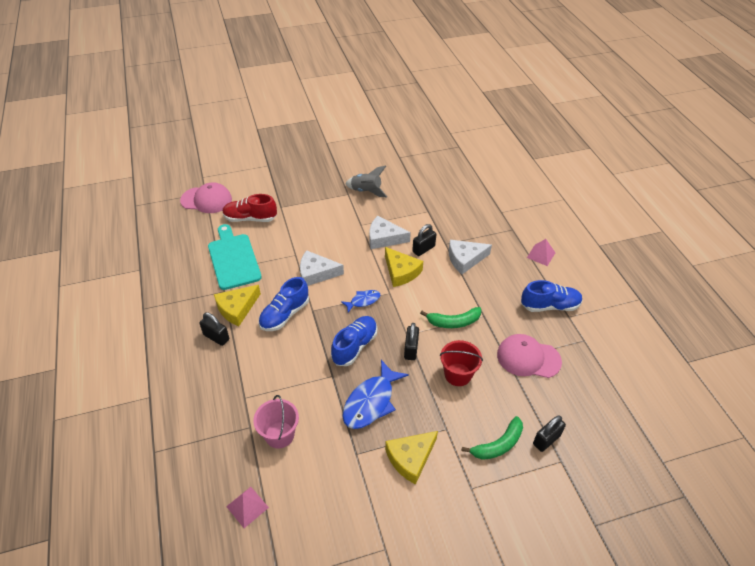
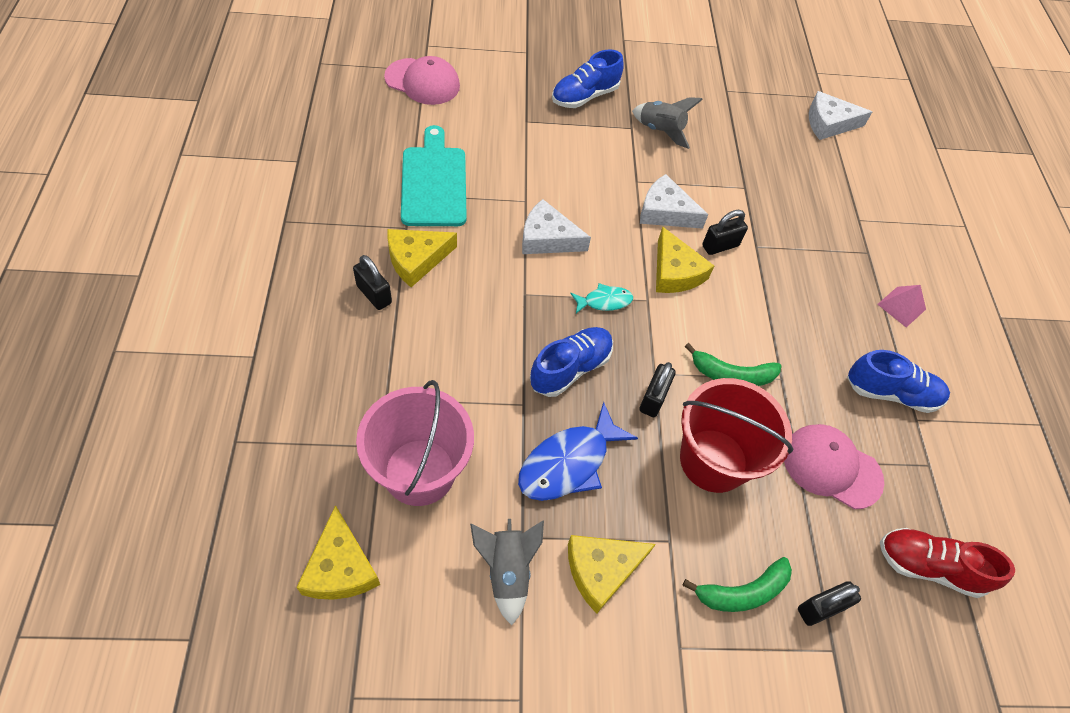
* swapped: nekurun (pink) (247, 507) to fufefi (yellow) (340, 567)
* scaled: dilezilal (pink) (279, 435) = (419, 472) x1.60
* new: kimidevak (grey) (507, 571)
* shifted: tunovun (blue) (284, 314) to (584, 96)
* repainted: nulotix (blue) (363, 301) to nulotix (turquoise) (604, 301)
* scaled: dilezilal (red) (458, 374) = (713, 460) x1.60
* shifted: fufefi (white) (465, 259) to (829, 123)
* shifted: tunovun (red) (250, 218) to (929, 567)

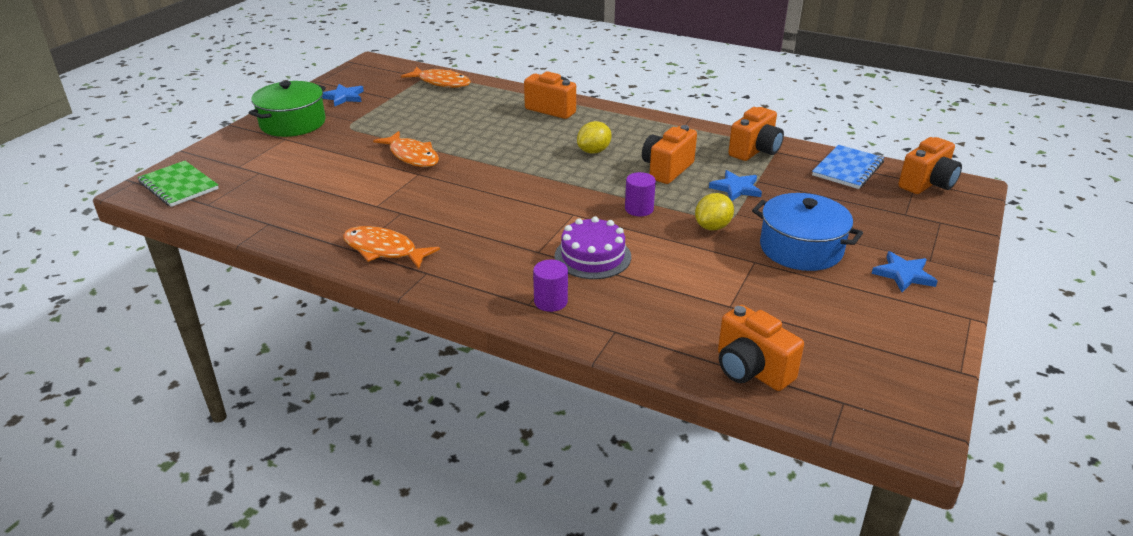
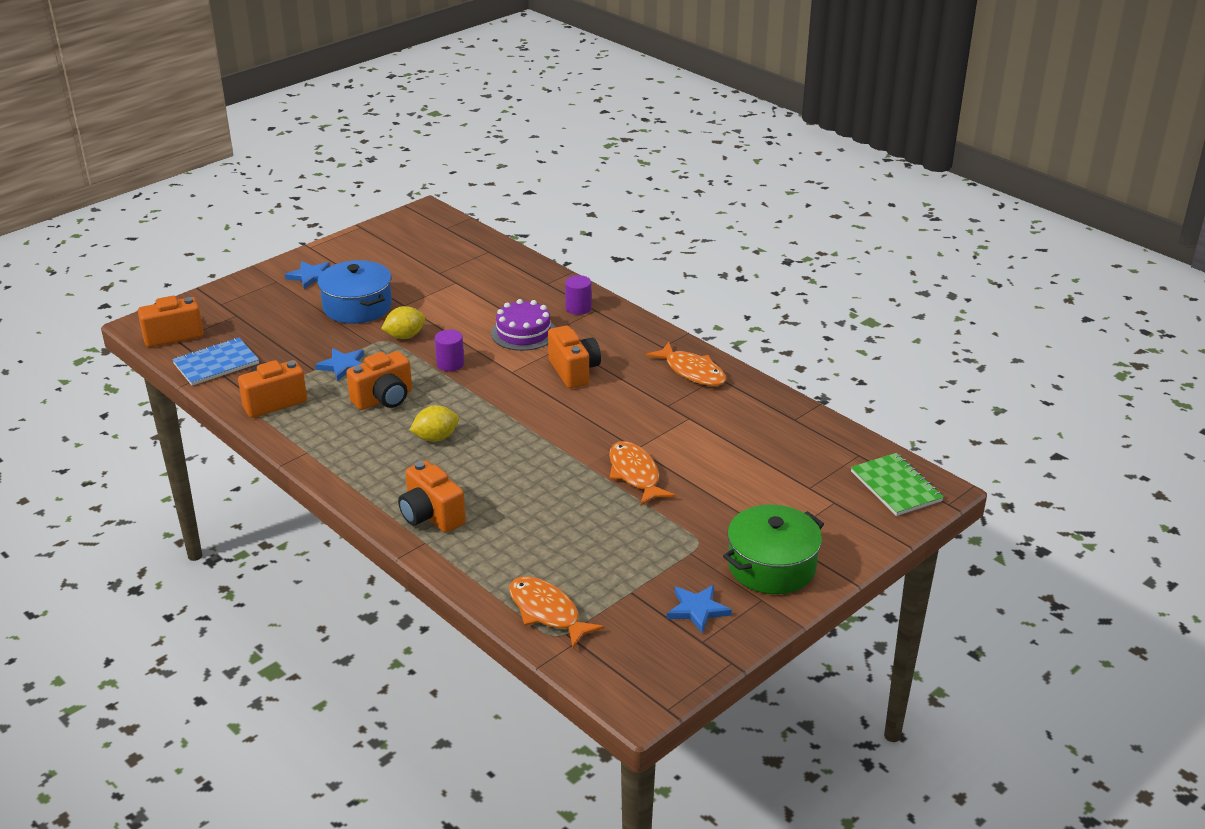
* shifted: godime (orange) (751, 370) to (574, 371)

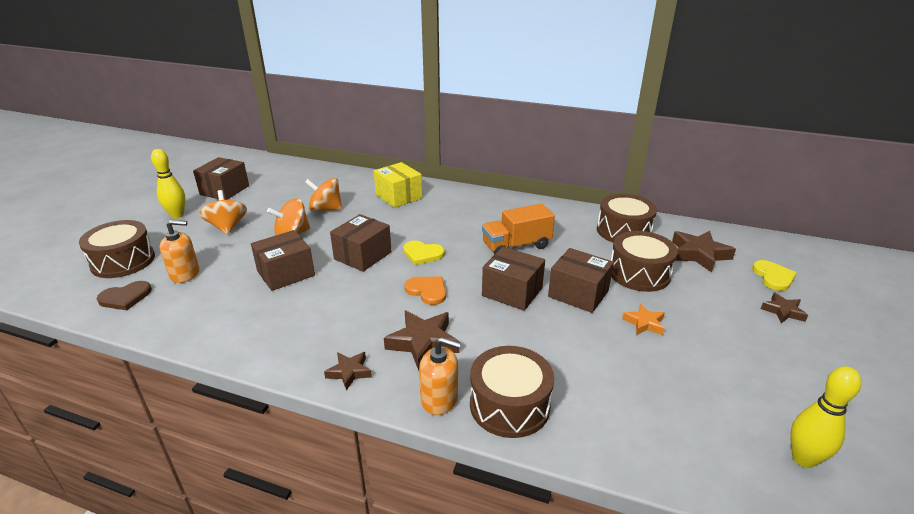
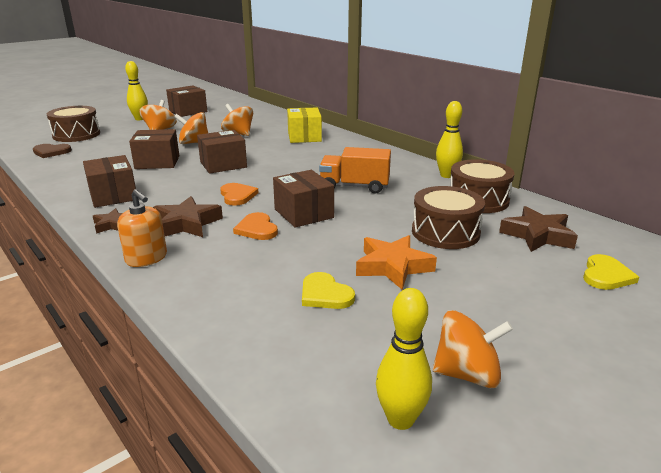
* shifted: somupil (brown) (578, 293) to (113, 195)
* new: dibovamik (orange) (257, 229)
* shifted: dibovamik (yellow) (422, 254) to (325, 294)
* scaled: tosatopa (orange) (644, 323) = (393, 267) x1.71
* new: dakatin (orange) (467, 374)
* new: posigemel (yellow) (447, 175)
* gone: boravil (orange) (185, 274)
* gone: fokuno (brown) (509, 405)
* gone: tosatopa (brown) (783, 311)

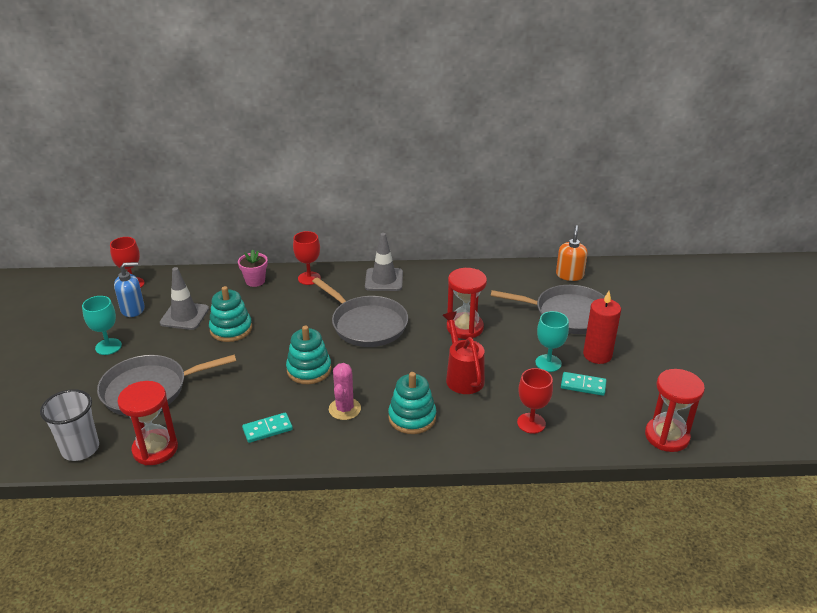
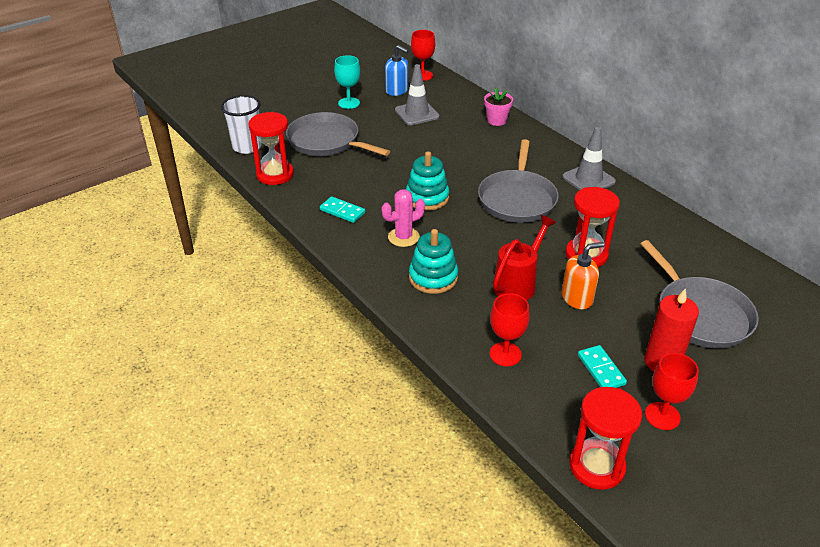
* shifted: boravil (orange) (569, 275) to (577, 298)
* shifted: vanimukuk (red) (309, 278) to (662, 416)
* gone: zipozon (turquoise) (231, 329)
* gone: vanimukuk (turquoise) (548, 363)

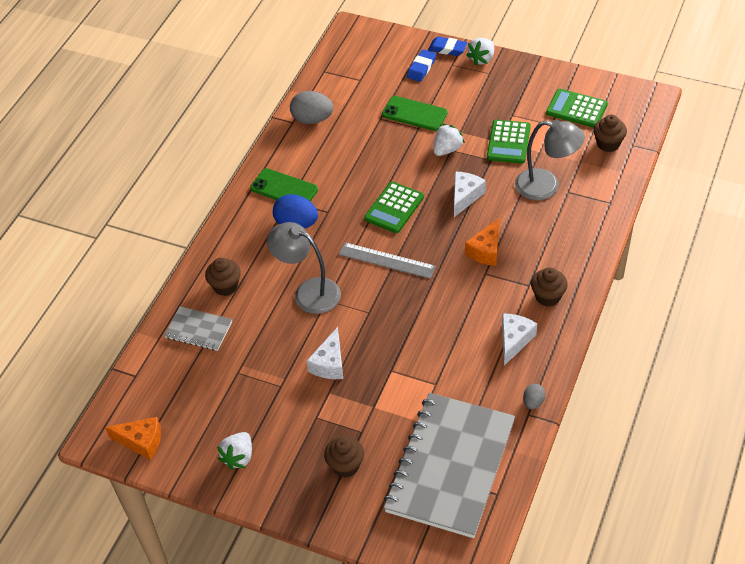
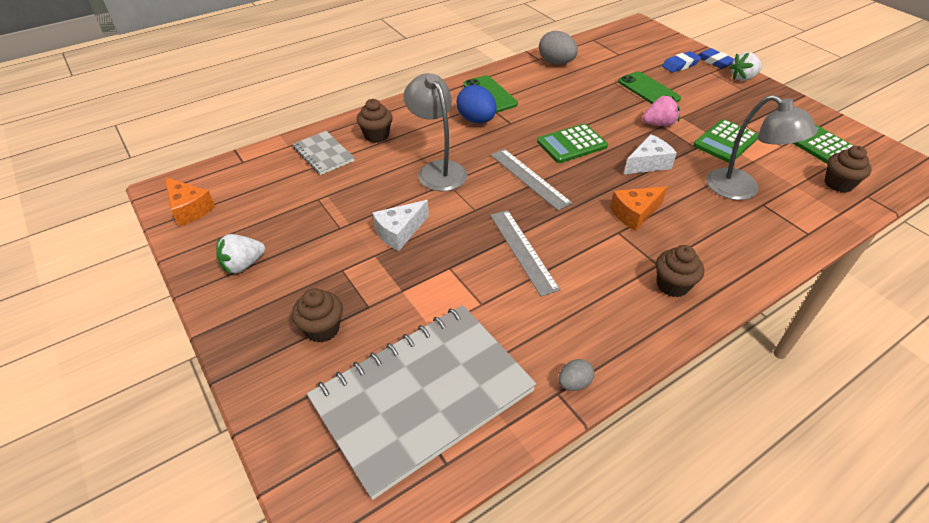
* new: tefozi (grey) (522, 251)
* repainted: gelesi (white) (447, 149) to gelesi (pink) (659, 124)
* gone: fufefi (white) (514, 340)

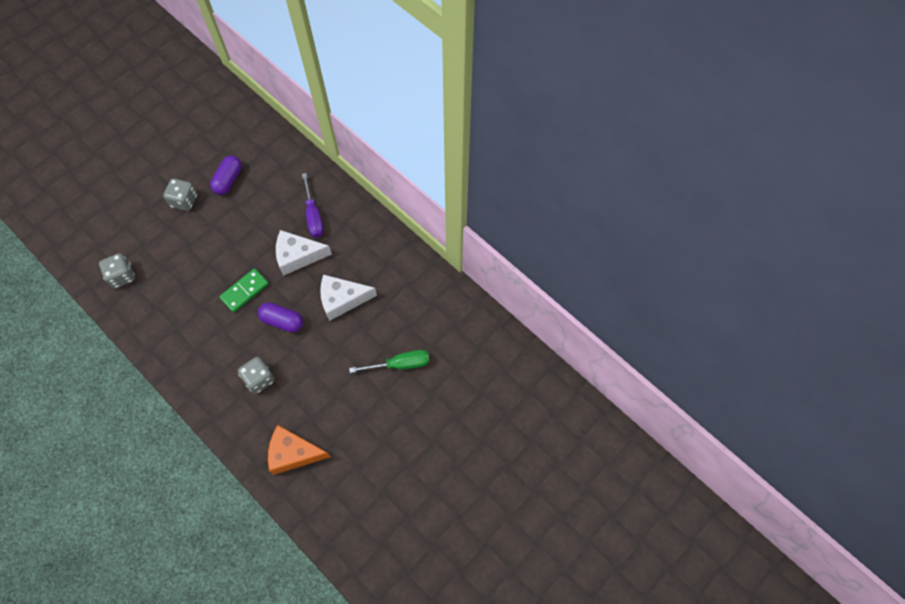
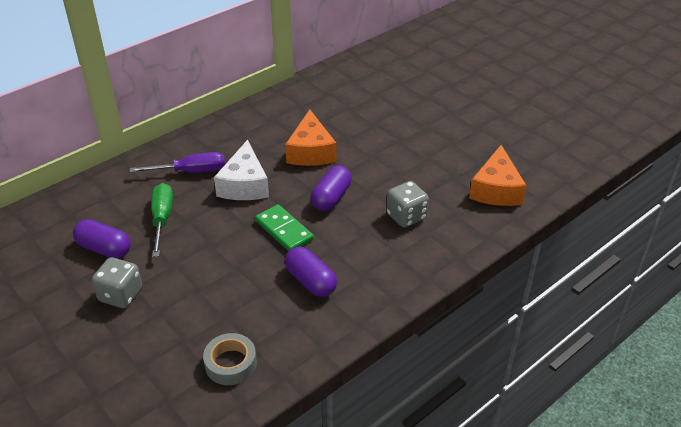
* shifted: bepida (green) (400, 364) to (162, 219)
* swapped: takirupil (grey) (122, 276) to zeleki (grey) (230, 363)
* repainted: fufefi (white) (342, 299) to fufefi (orange) (311, 151)
* new: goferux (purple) (310, 281)

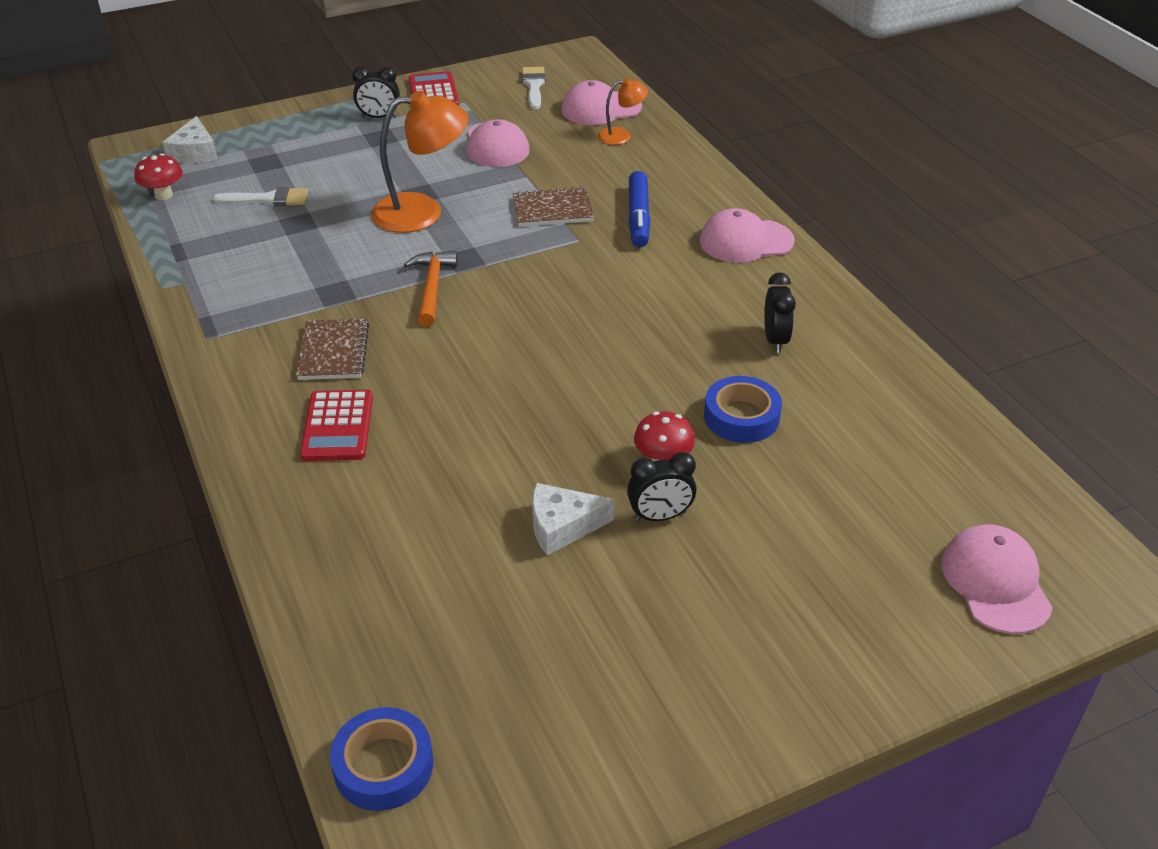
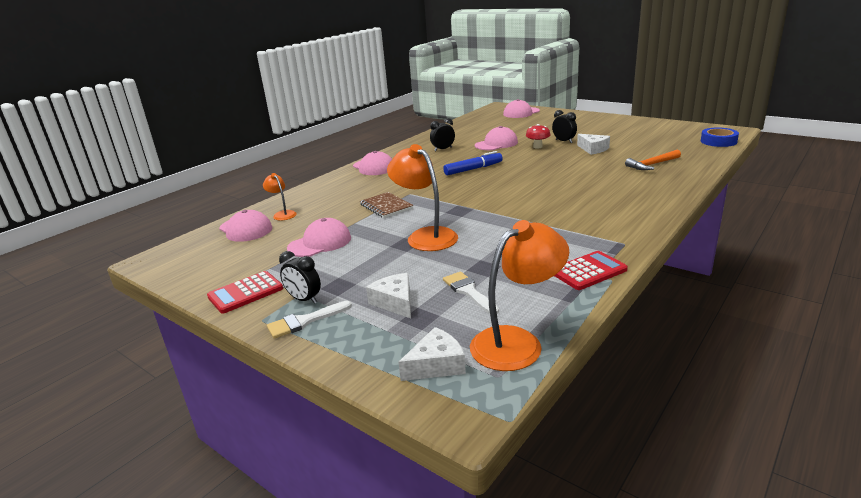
* shifted: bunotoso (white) (533, 86) to (304, 321)
* rotated: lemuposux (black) (379, 117) = (304, 299) 150 degrees clockwise
* new: fufefi (white) (395, 302)
* shifted: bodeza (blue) (638, 217) to (473, 169)
* swapped: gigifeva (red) (163, 195) to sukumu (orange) (517, 342)
* swapped: zeleki (blue) (741, 417) to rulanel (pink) (496, 144)
* shifted: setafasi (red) (337, 426) to (588, 271)
* shifted: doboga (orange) (432, 287) to (652, 165)
* gone: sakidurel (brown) (333, 352)

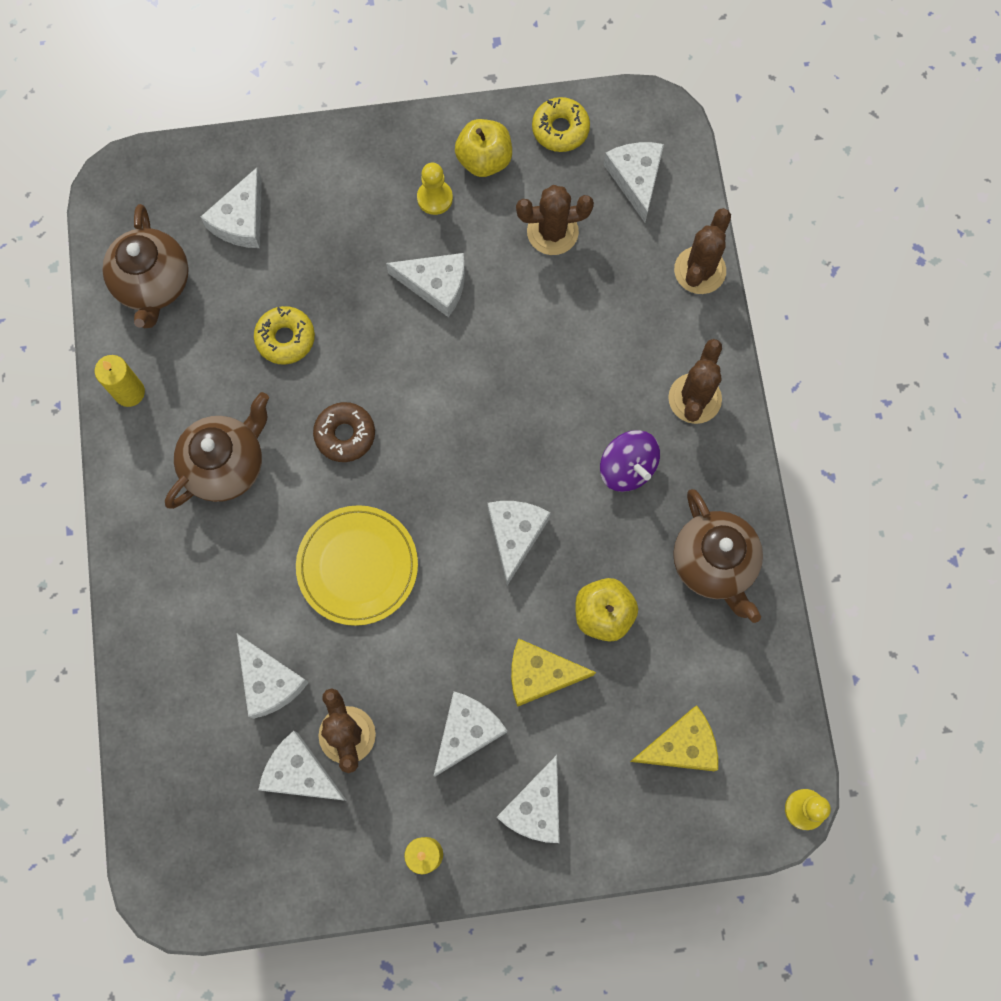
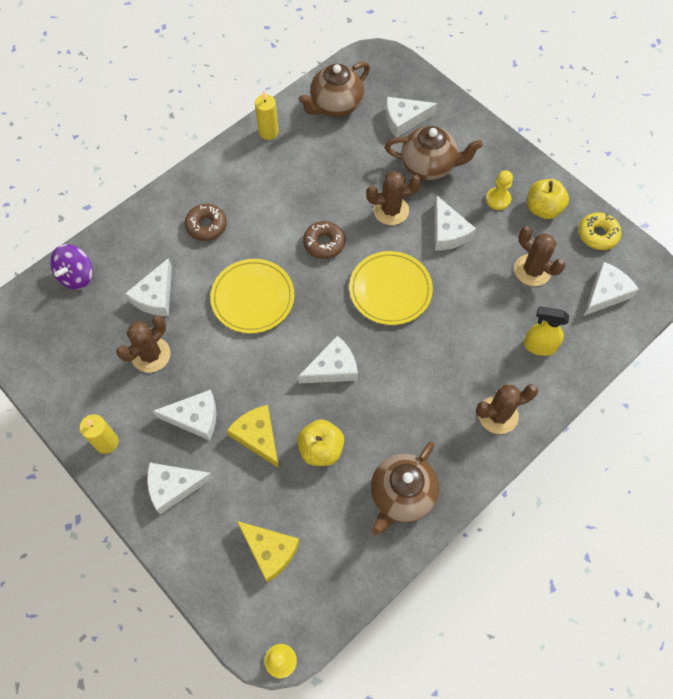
* shifted: dakatin (purple) (627, 468) to (77, 276)
* new: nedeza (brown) (206, 226)
* new: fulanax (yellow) (390, 290)
* shifted: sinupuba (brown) (699, 270) to (391, 210)
* shifted: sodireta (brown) (226, 465) to (429, 166)
* new: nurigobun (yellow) (539, 346)
* gone: nedeza (yellow) (285, 338)
* gone: fufefi (white) (300, 773)

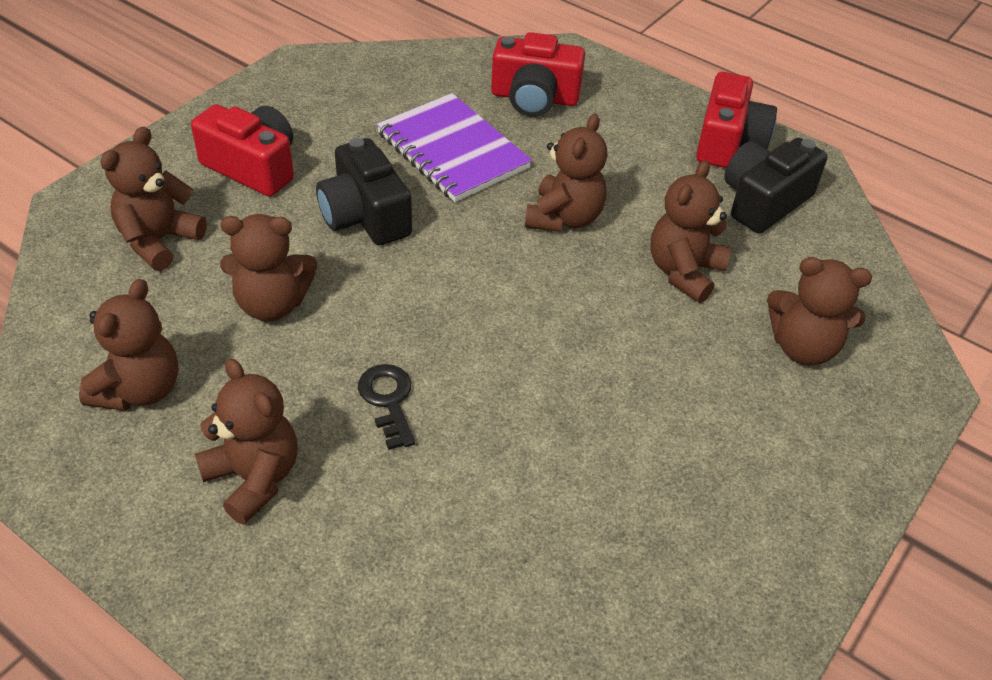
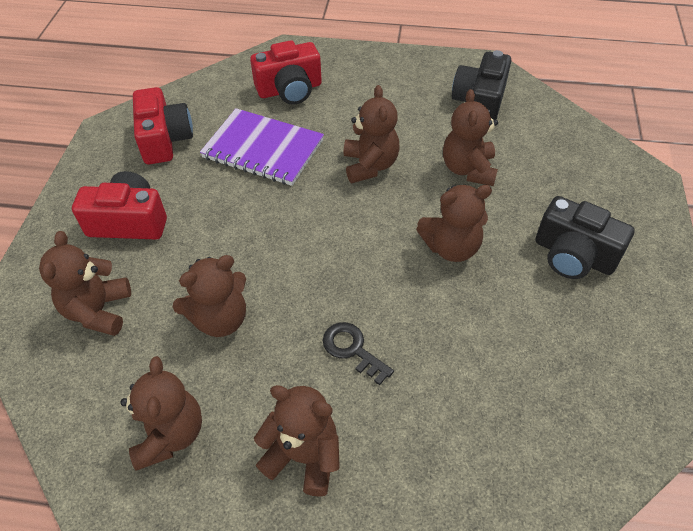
* shifted: godime (red) (728, 142) to (165, 139)
* shifted: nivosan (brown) (803, 347) to (451, 247)
* shifted: godime (black) (365, 216) to (573, 255)

